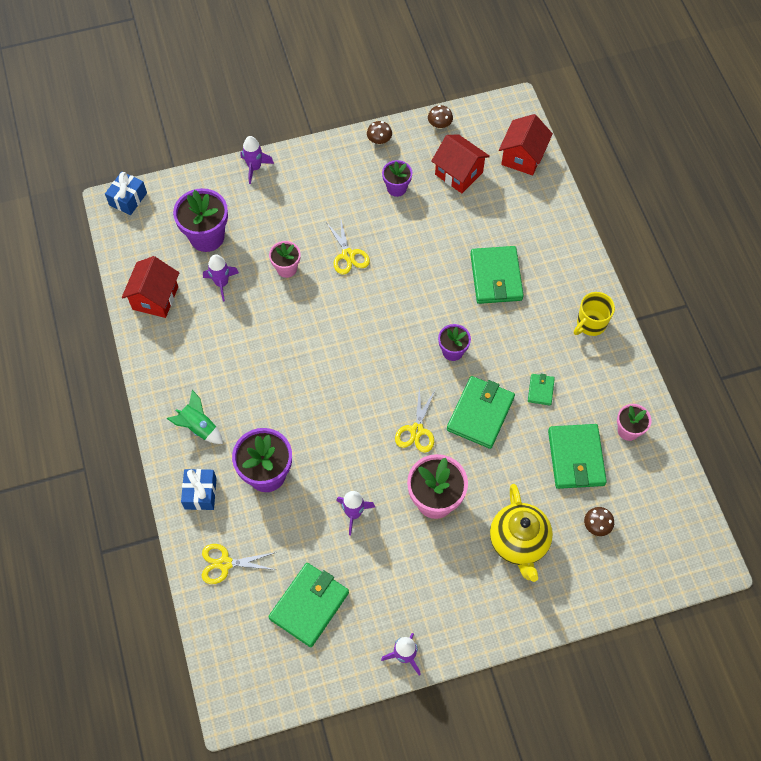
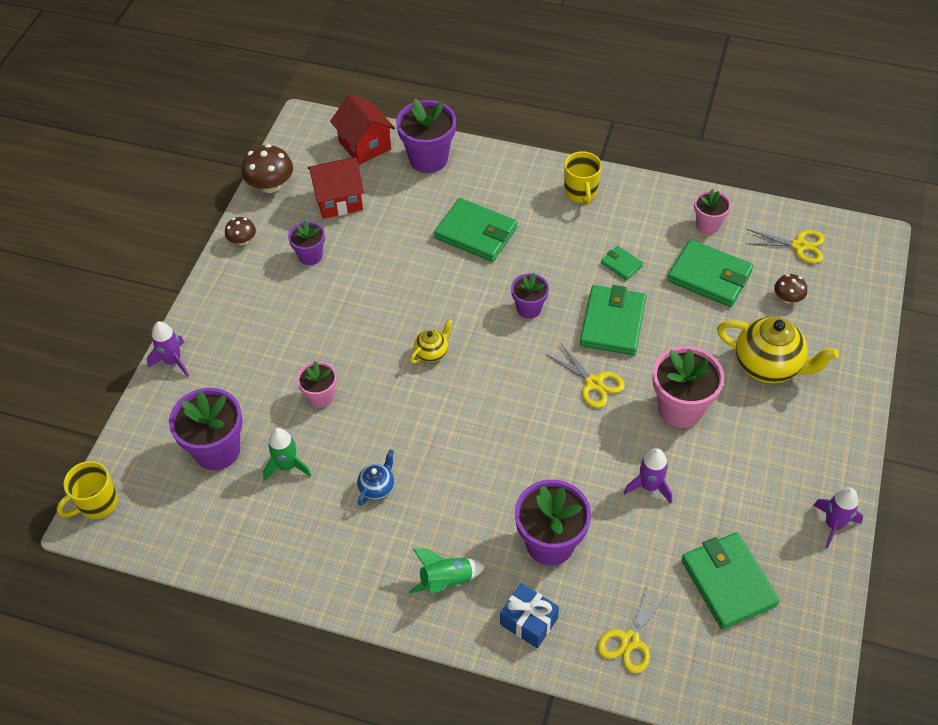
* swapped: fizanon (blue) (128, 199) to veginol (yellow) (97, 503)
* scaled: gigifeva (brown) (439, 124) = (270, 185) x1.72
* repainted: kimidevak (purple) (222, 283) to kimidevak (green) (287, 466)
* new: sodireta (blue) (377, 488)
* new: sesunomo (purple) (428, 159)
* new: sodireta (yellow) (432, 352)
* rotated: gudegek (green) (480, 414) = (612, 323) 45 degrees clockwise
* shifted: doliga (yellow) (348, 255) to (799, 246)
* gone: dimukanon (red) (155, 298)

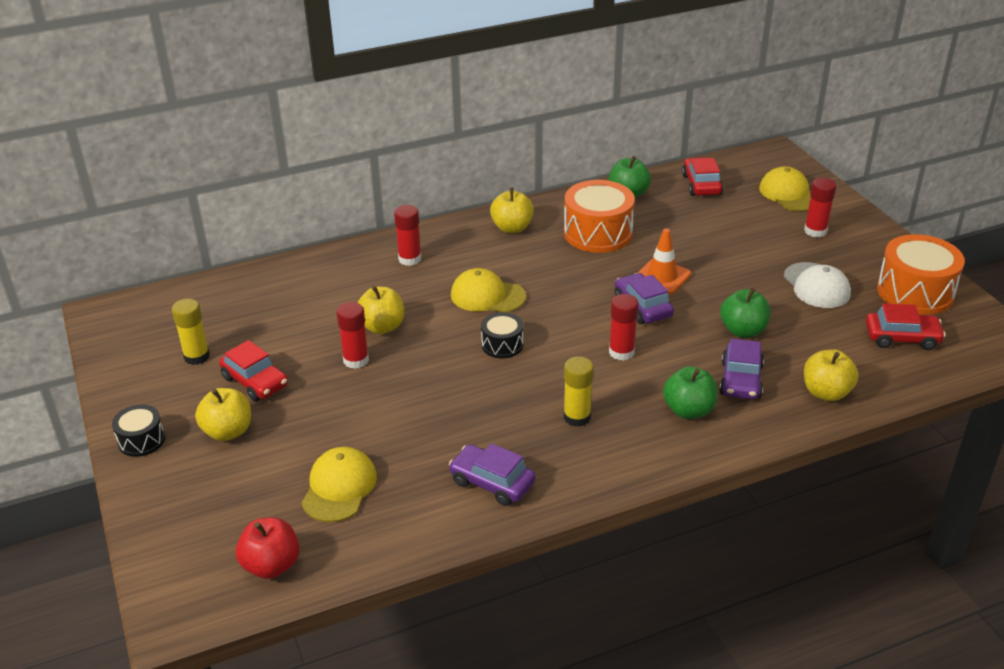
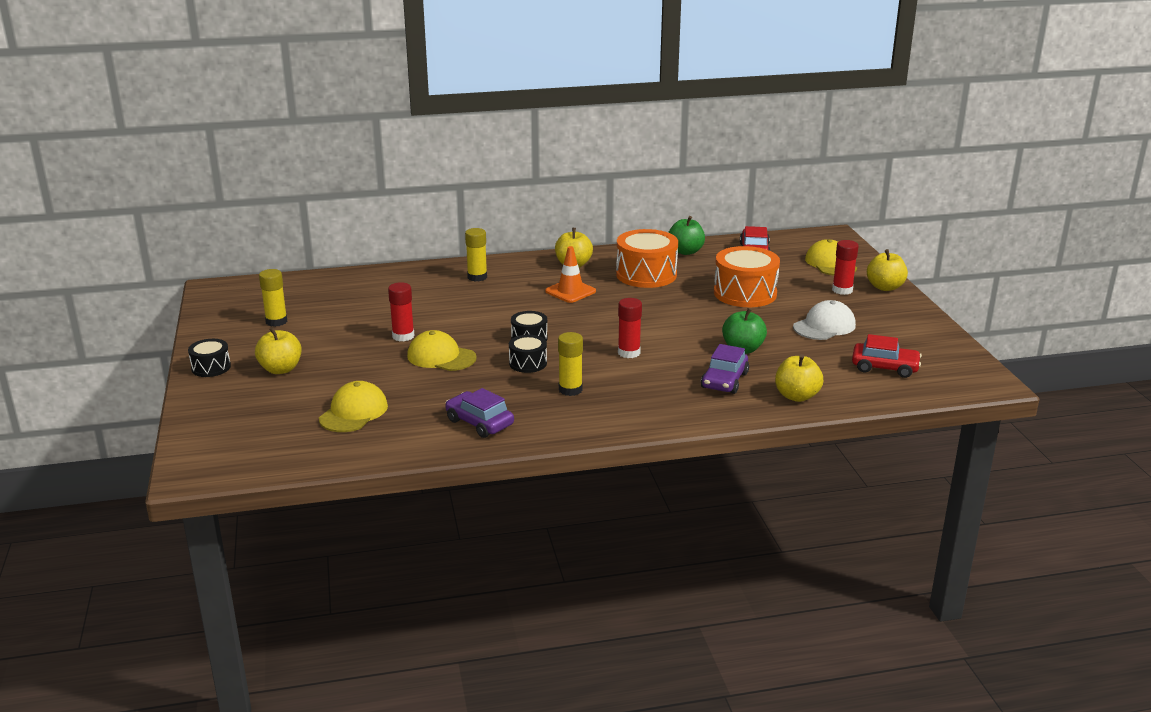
* shifted: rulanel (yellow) (487, 296) to (441, 357)
* repainted: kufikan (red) (409, 259) to kufikan (yellow) (477, 277)
* new: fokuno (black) (528, 363)
* shifted: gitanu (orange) (662, 277) to (570, 291)
* shifted: fokuno (orange) (915, 292) to (745, 293)
* rotated: rulanel (white) (816, 286) = (824, 326) 120 degrees counterclockwise
* shifted: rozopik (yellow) (382, 327) to (885, 287)
* gone: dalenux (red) (255, 381)
* gone: rozopik (red) (271, 565)
* gone: dalenux (purple) (642, 307)
* gone: rozopik (green) (688, 410)

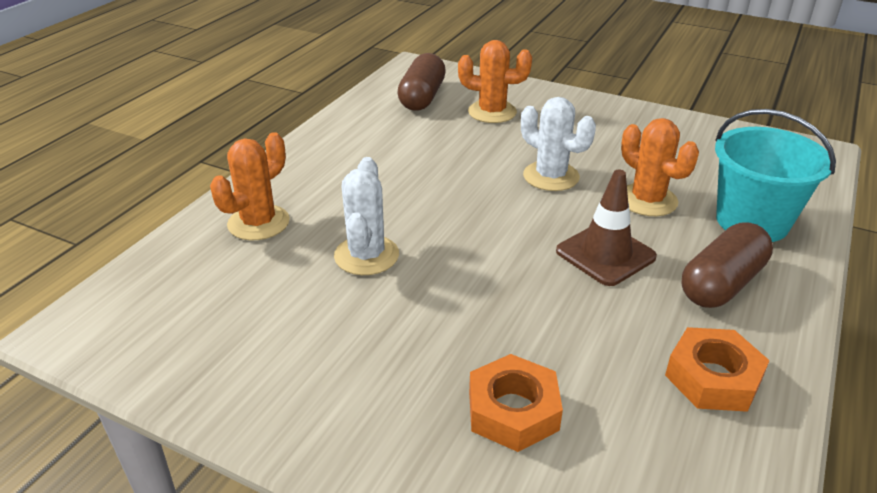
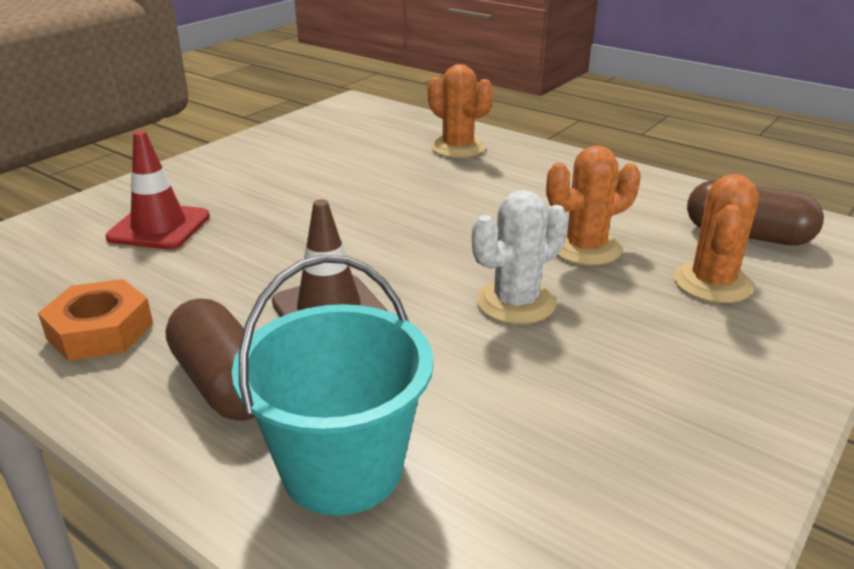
* swapped: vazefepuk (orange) (513, 411) to gitanu (red) (159, 227)
* shifted: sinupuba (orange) (647, 200) to (585, 248)
* gone: sinupuba (white) (366, 255)

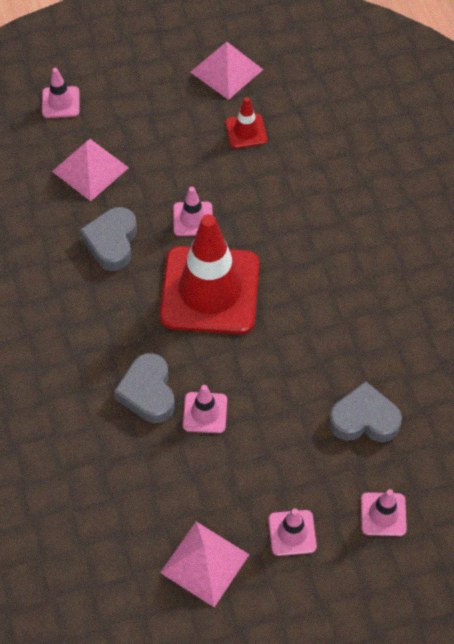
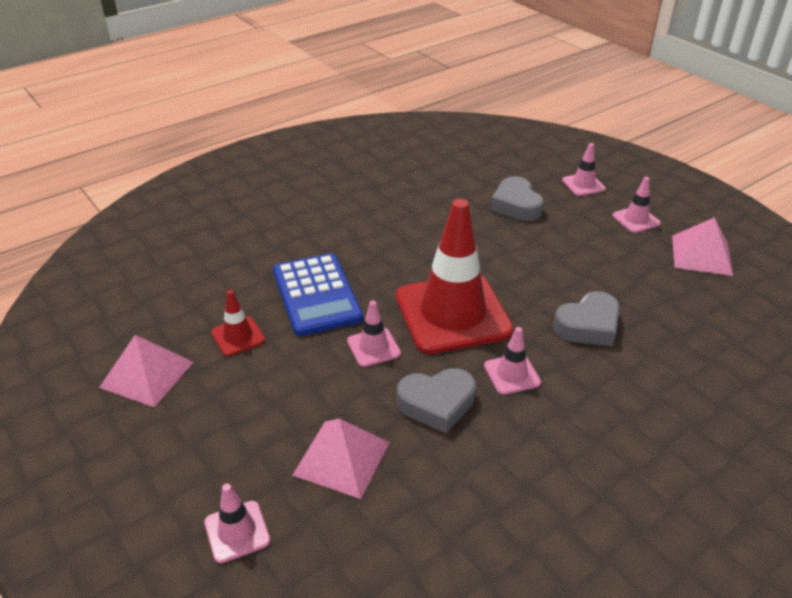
* new: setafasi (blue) (316, 295)
* shifted: gitanu (pink) (205, 413) to (512, 374)

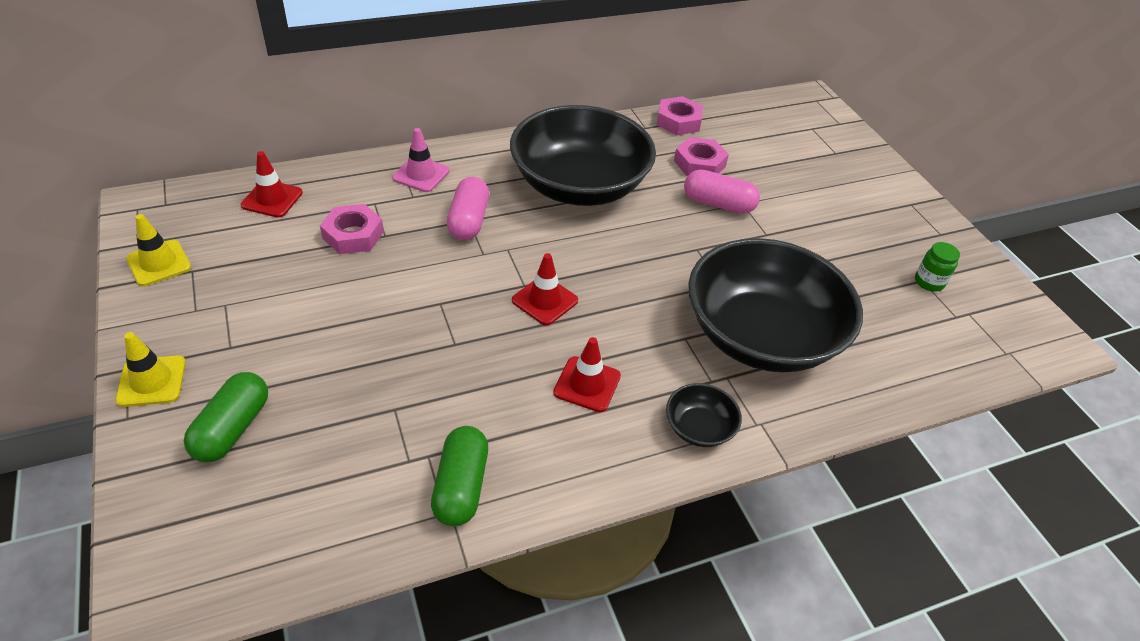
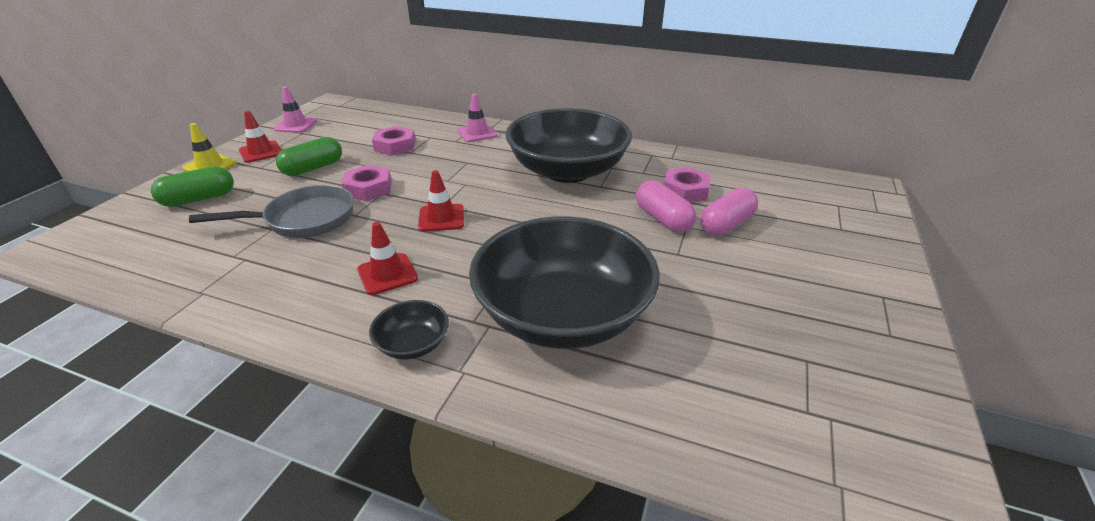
* new: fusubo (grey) (304, 219)
* shifted: gitanu (red) (272, 199) to (261, 152)
* repainted: gitanu (yellow) (159, 263) to gitanu (pink) (296, 125)
* shifted: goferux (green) (461, 486) to (313, 168)
* shifted: vazefepuk (pink) (678, 121) to (368, 188)
* shifted: goferux (pink) (468, 221) to (726, 225)
* gone: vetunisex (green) (929, 282)

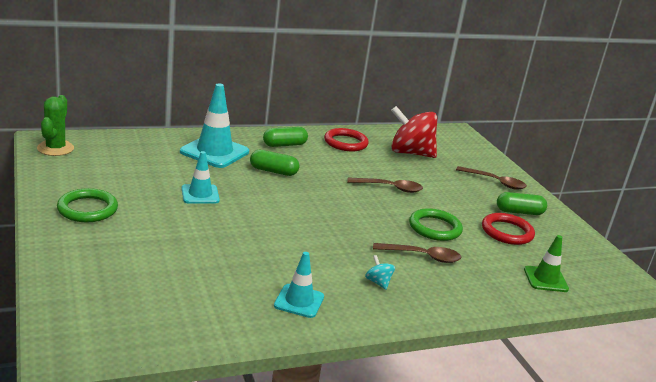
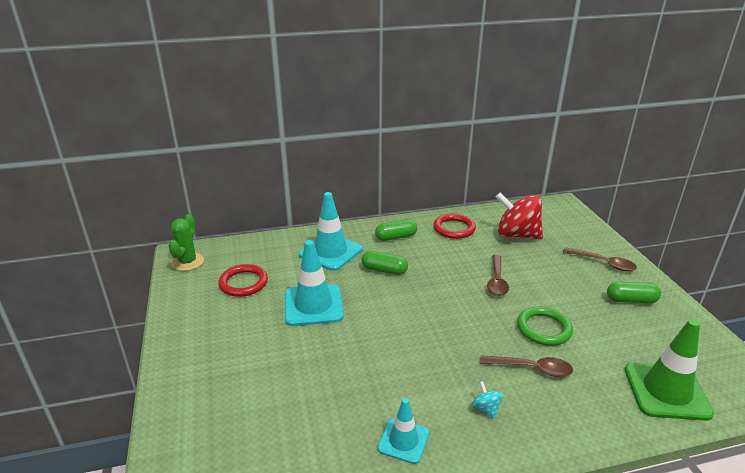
* shifted: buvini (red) (507, 232) to (243, 283)
* scaled: gitanu (turquoise) (200, 194) = (313, 305) x1.70
* rotated: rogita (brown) (389, 188) = (497, 280) 90 degrees clockwise
* scaled: gitanu (green) (545, 279) = (666, 391) x1.70
* gone: buvini (green) (87, 209)

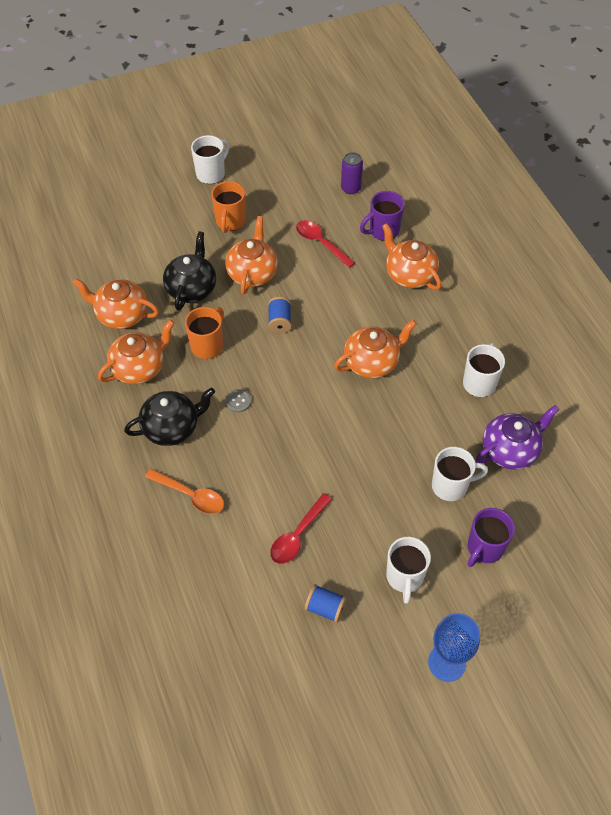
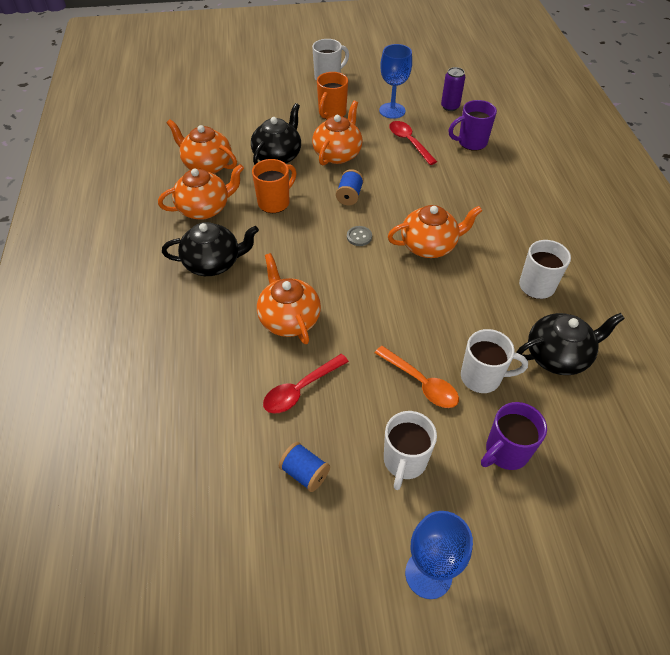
* shifted: sodireta (orange) (409, 274) to (289, 319)
* shifted: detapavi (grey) (238, 401) to (359, 237)
* shifted: rogita (orange) (191, 495) to (421, 383)
* new: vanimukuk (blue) (392, 110)
* repainted: sodireta (purple) (510, 450) to sodireta (black) (557, 356)

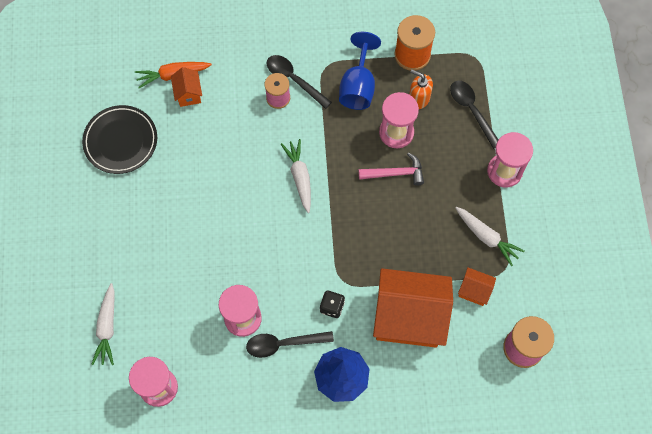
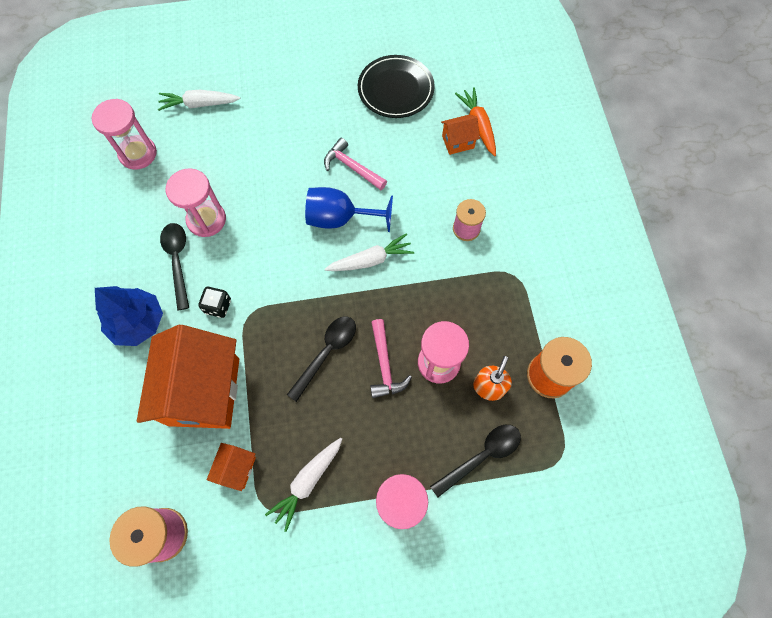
* shifted: rogita (black) (294, 80) to (327, 353)
* shifted: vanimukuk (blue) (358, 86) to (340, 218)
* new: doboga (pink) (352, 167)

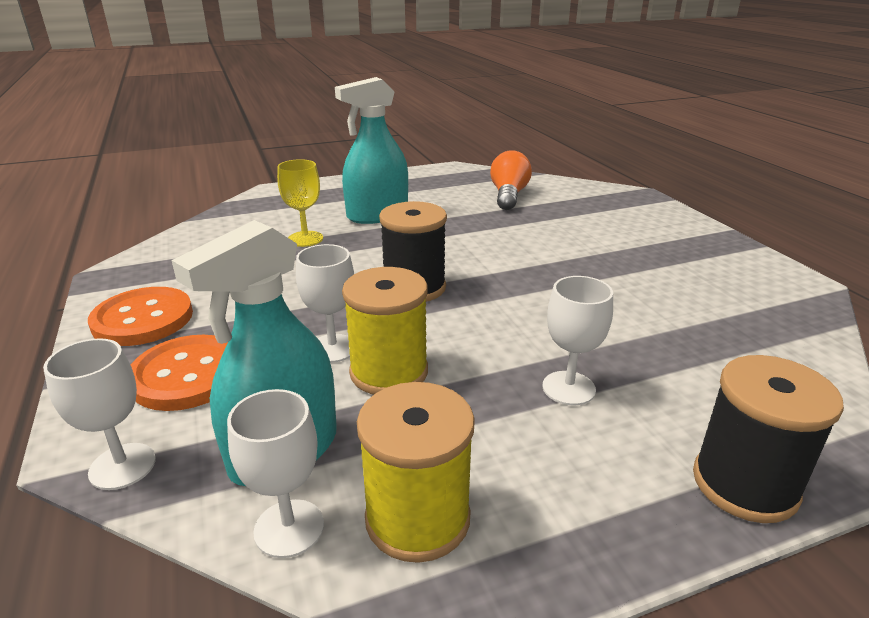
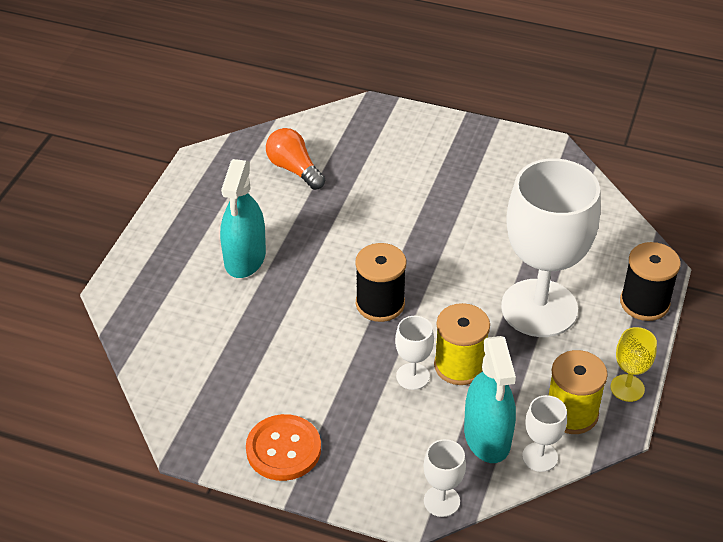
* scaled: vanimukuk (white) (568, 388) = (539, 308) x2.38
* shifted: vanimukuk (yellow) (305, 239) to (627, 388)
* gone: detapavi (orange) (187, 375)

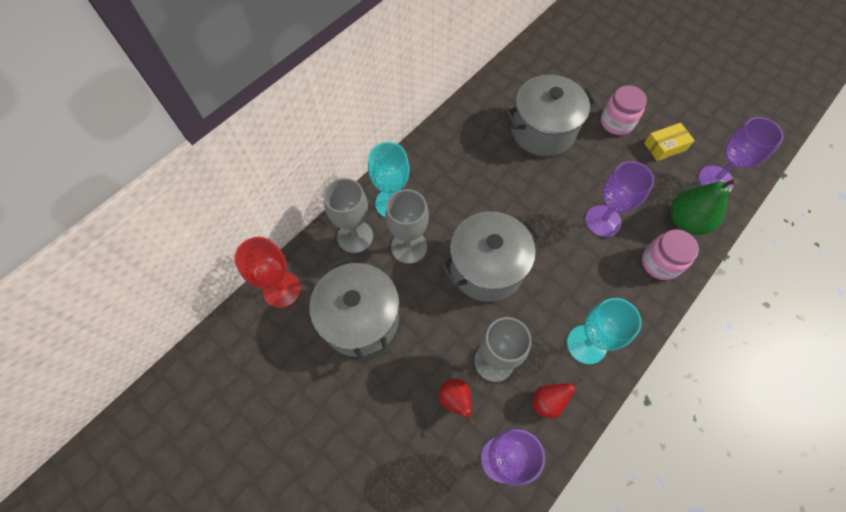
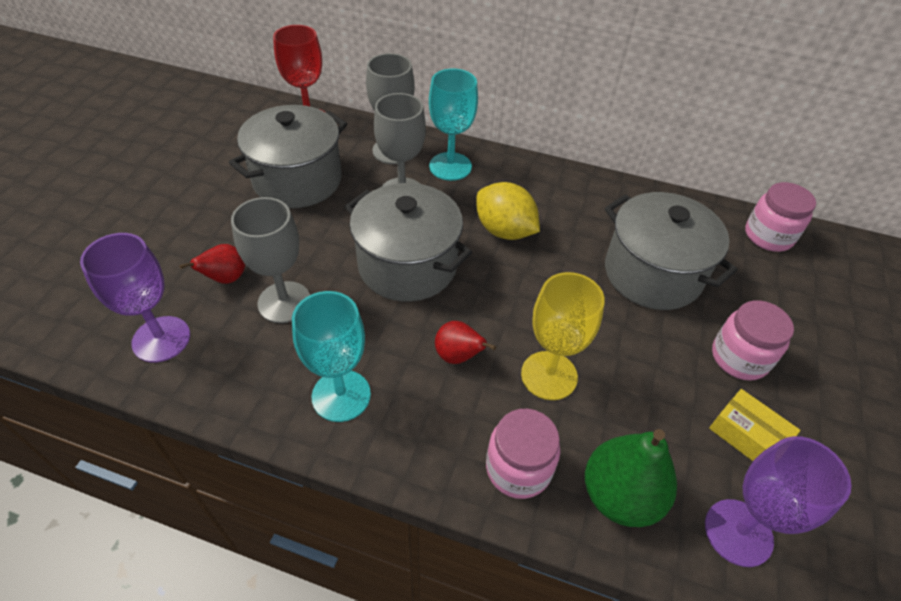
* shifted: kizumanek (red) (547, 401) to (458, 356)
* new: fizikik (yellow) (504, 231)
* repainted: vanimukuk (purple) (603, 221) to vanimukuk (yellow) (549, 375)
* new: vetunisex (pink) (768, 236)

